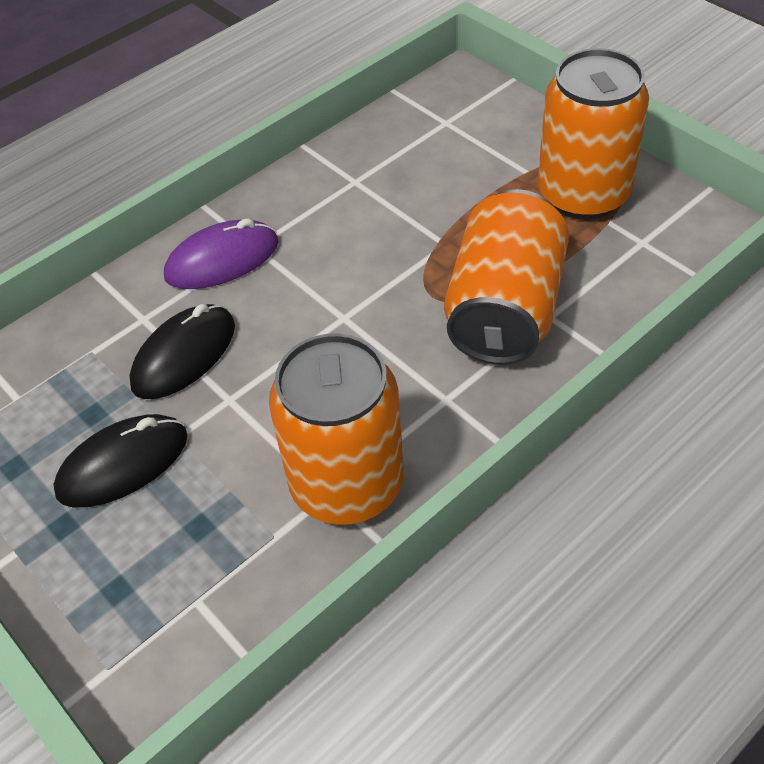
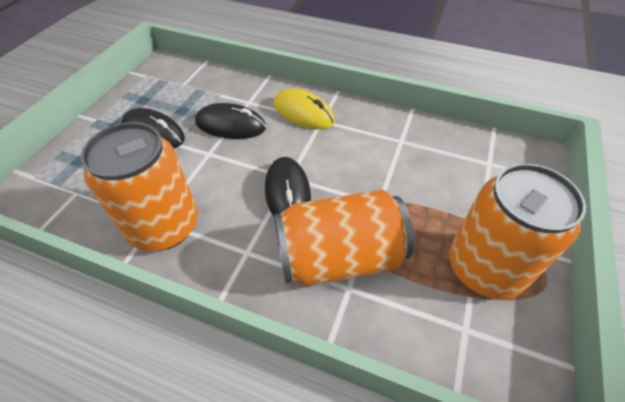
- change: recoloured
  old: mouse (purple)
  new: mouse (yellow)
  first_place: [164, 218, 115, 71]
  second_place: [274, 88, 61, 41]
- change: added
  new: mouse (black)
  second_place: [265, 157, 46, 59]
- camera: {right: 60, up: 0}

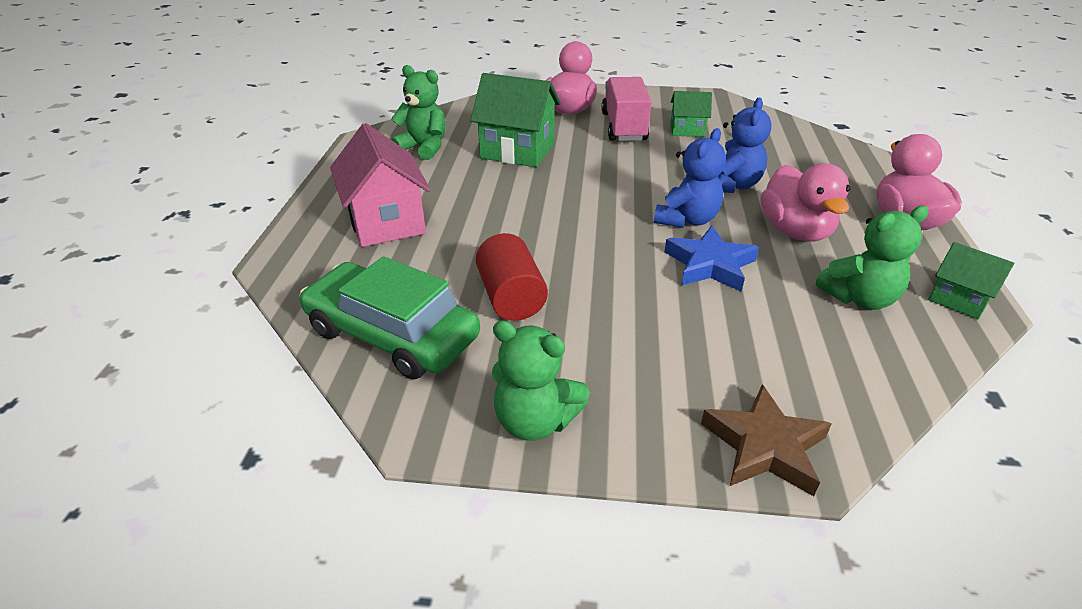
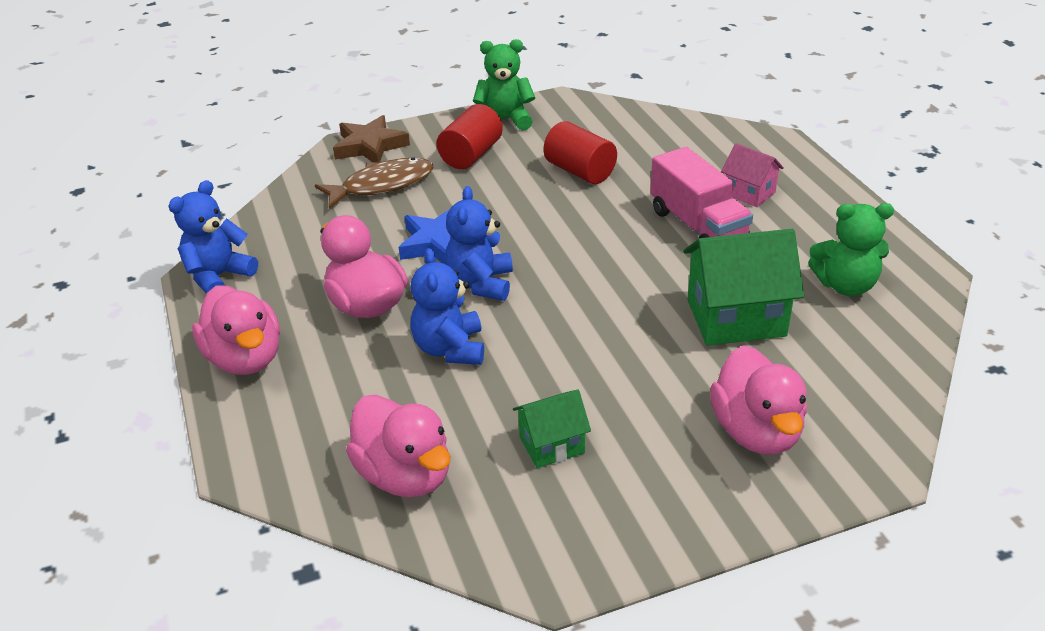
- change: removed
  old: car (green)
  first_place: [300, 256, 180, 123]
- change: resized
  old: house (pink)
  first_place: [330, 123, 100, 124]
  second_place: [721, 143, 63, 64]
  factor: 0.56
- change: moved
  old: truck (pink)
  first_place: [601, 77, 51, 64]
  second_place: [650, 147, 103, 92]
- change: removed
  old: teddy bear (green)
  first_place: [816, 206, 113, 104]
- change: replaced
  old: house (green)
  new: teddy bear (blue)
  first_place: [928, 242, 86, 77]
  second_place: [169, 180, 89, 114]
- change: added
  new: fish (brown)
  second_place: [315, 157, 119, 52]
- change: added
  new: duck (pink)
  second_place: [346, 394, 104, 103]
- change: added
  new: cylinder (red)
  second_place: [437, 104, 66, 65]
- camera: {right: 155, up: 0}

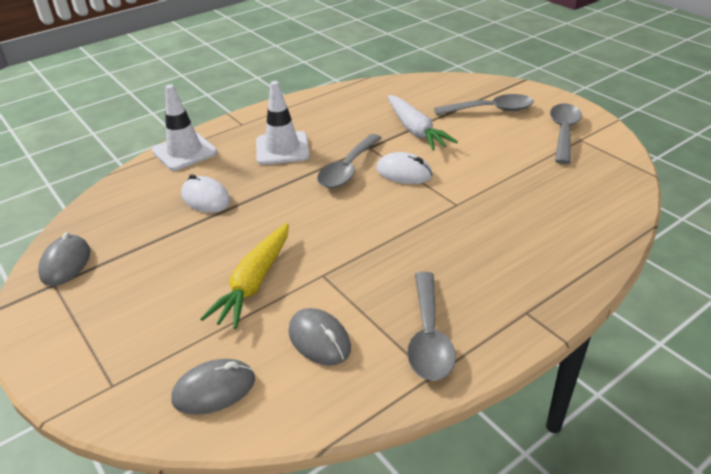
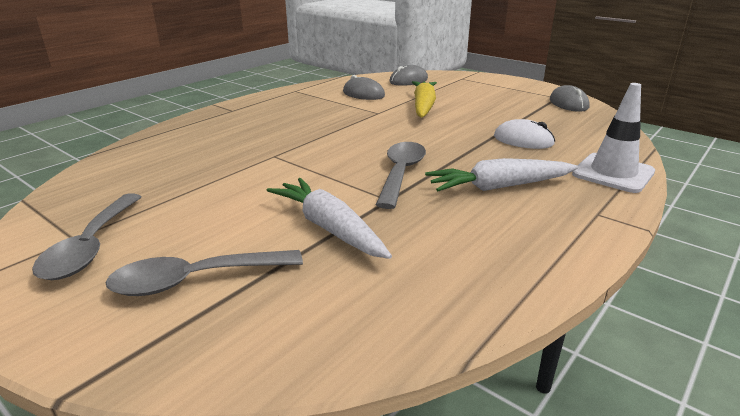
- change: replaced
  old: traffic cone (white)
  new: carrot (white)
  first_place: [256, 81, 54, 84]
  second_place: [425, 158, 153, 33]
- change: removed
  old: mouse (white)
  first_place: [376, 152, 57, 32]
- change: removed
  old: spoon (grey)
  first_place: [407, 272, 49, 109]
- camera: {right: 165, up: -10}

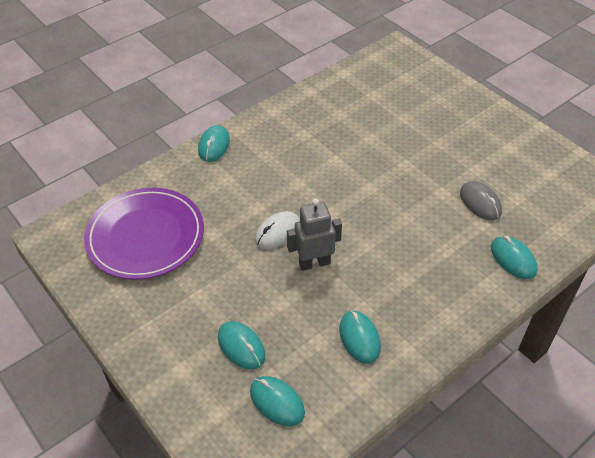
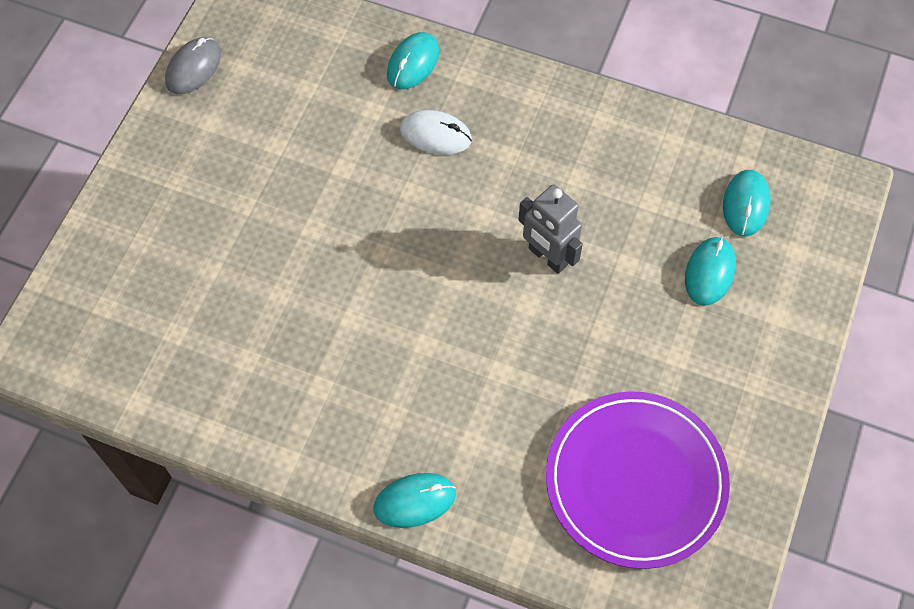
- change: moved
  old: mouse (white)
  first_place: [255, 211, 45, 38]
  second_place: [400, 110, 72, 45]
- change: removed
  old: mouse (turquoise)
  first_place: [339, 310, 42, 54]
- change: moved
  old: mouse (grey)
  first_place: [460, 181, 42, 39]
  second_place: [165, 37, 56, 57]
- camera: {right: -120, up: 15}

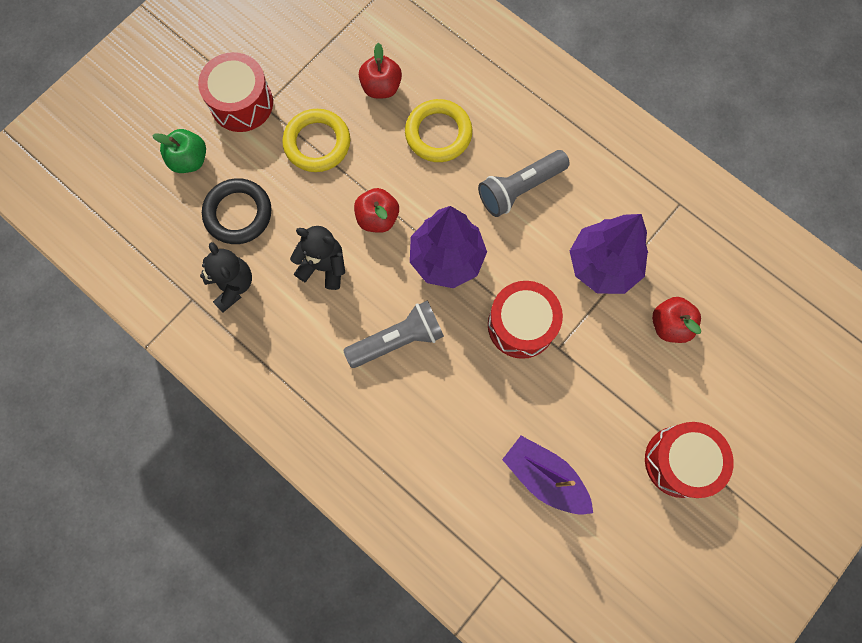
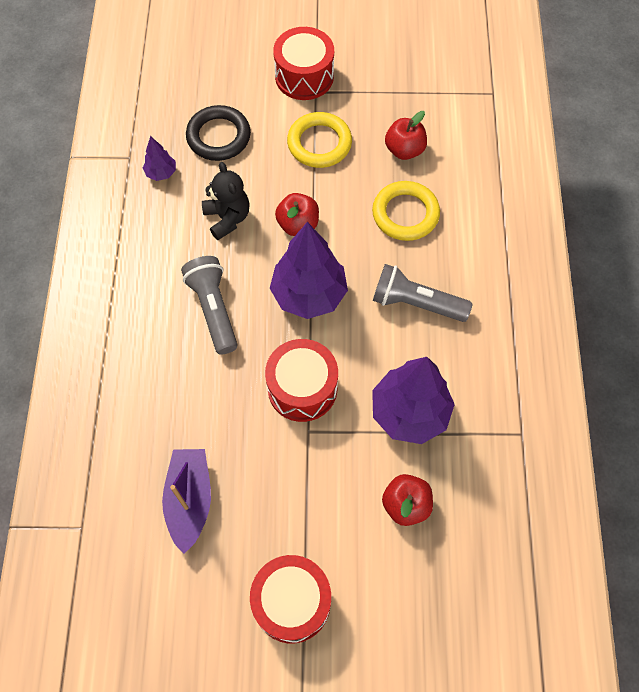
- change: removed
  old: apple (green)
  first_place: [152, 129, 54, 44]
- change: replaced
  old: teddy bear (black)
  new: tree (purple)
  first_place: [200, 242, 52, 70]
  second_place: [143, 136, 33, 45]
- change: turned
  old: flashlight (grey)
  first_place: [343, 300, 101, 68]
  second_place: [181, 256, 57, 99]
  degrees: -135
- camera: {right: 50, up: -10}

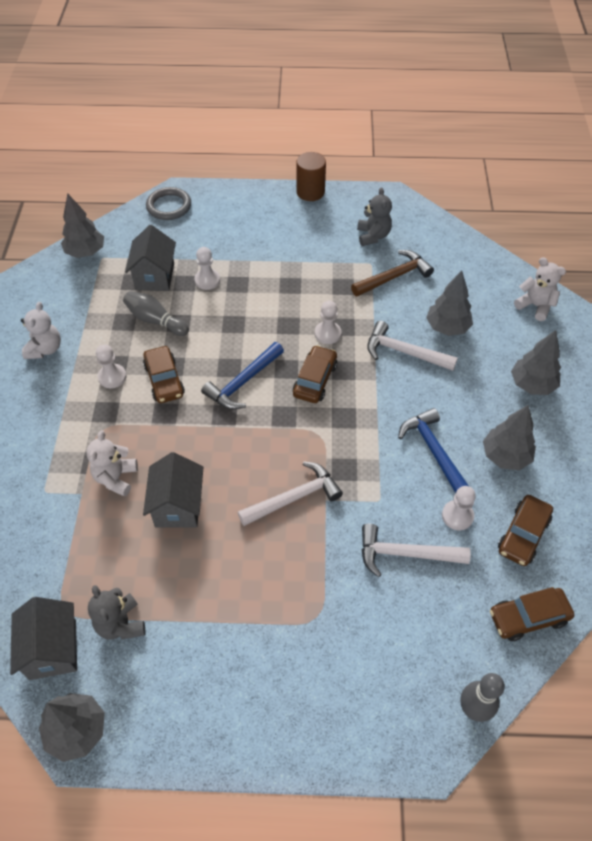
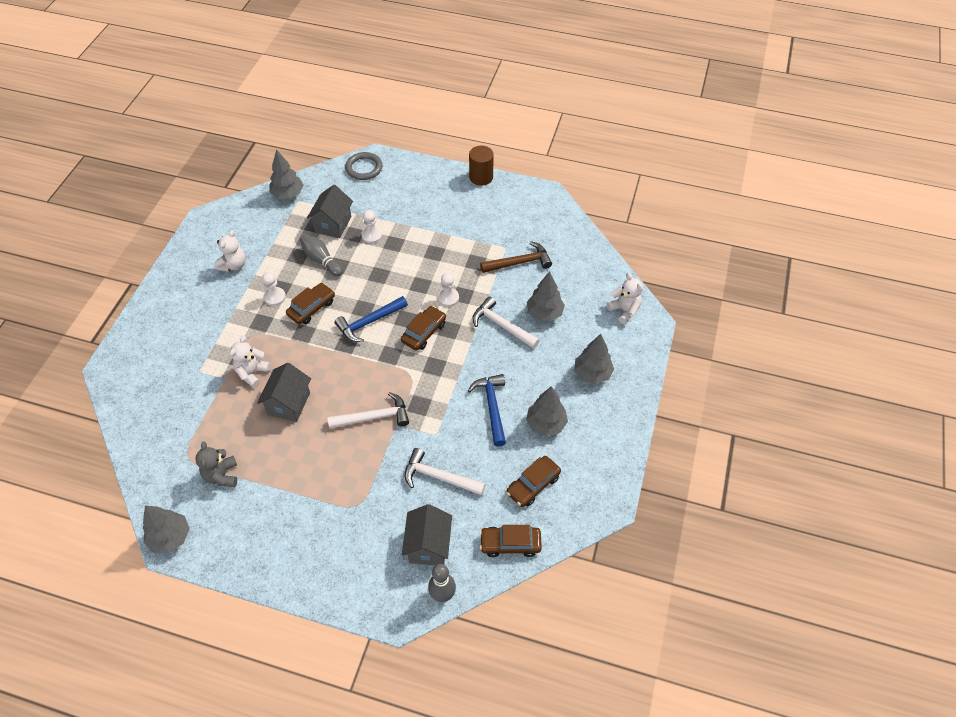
- change: moved
  old: house (grey)
  first_place: [10, 597, 67, 83]
  second_place: [402, 504, 50, 61]
- change: turned
  old: car (brown)
  first_place: [143, 346, 42, 57]
  second_place: [286, 283, 49, 42]
  degrees: -135
- change: removed
  old: teddy bear (grey)
  first_place: [357, 187, 35, 59]
- change: removed
  old: pawn (white)
  first_place: [442, 486, 34, 44]
- camera: {right: 15, up: 0}

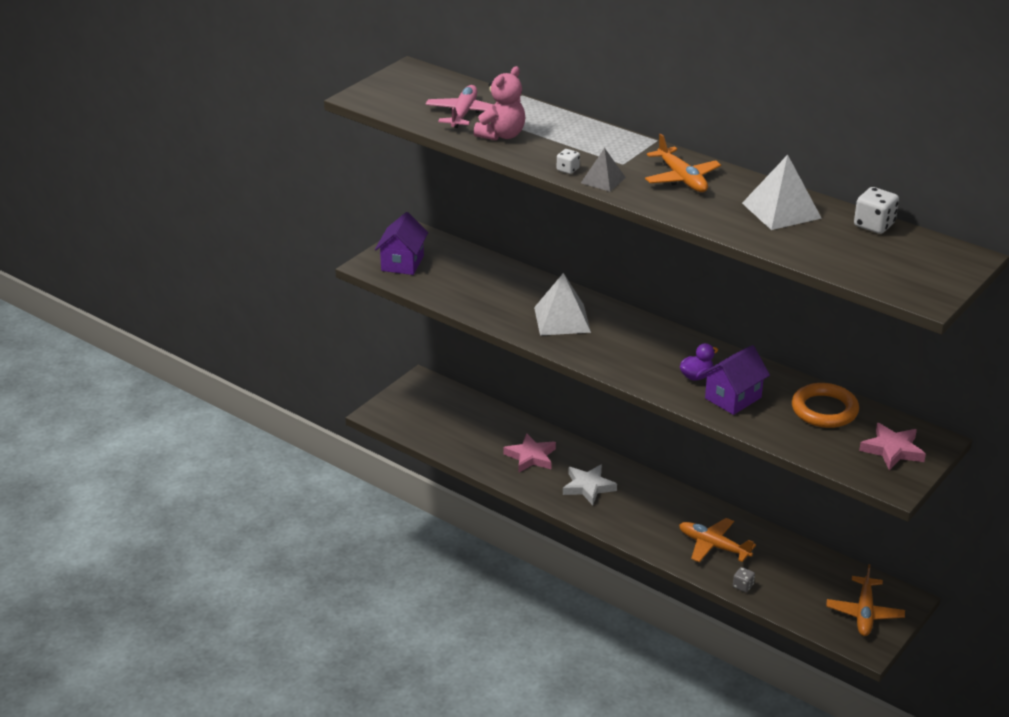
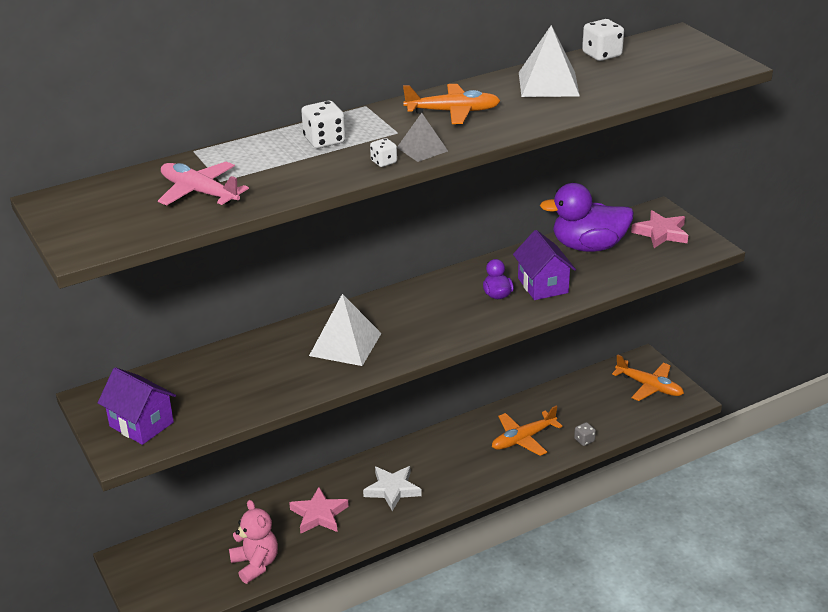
- change: moved
  old: teddy bear (pink)
  first_place: [474, 66, 51, 75]
  second_place: [229, 500, 49, 84]
- change: replaced
  old: ring (orange)
  new: duck (purple)
  first_place: [792, 383, 67, 45]
  second_place: [540, 183, 94, 69]
- change: added
  new: dice (white)
  second_place: [301, 101, 45, 47]
- camera: {right: -65, up: 0}

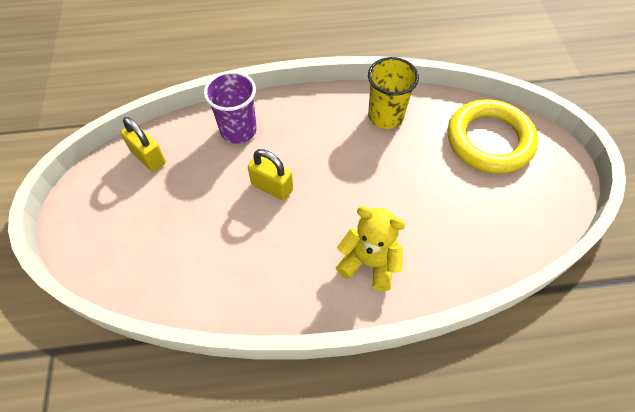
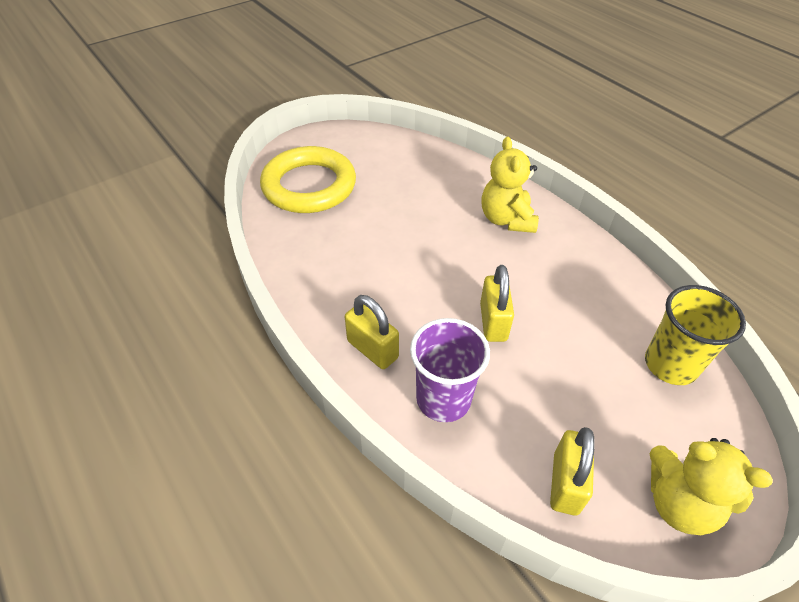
- change: moved
  old: cup (yellow)
  first_place: [368, 57, 51, 72]
  second_place: [645, 285, 101, 100]
- change: added
  new: padlock (yellow)
  second_place: [345, 295, 54, 74]
- change: added
  new: teddy bear (yellow)
  second_place: [650, 438, 123, 97]
- camera: {right: -120, up: -10}

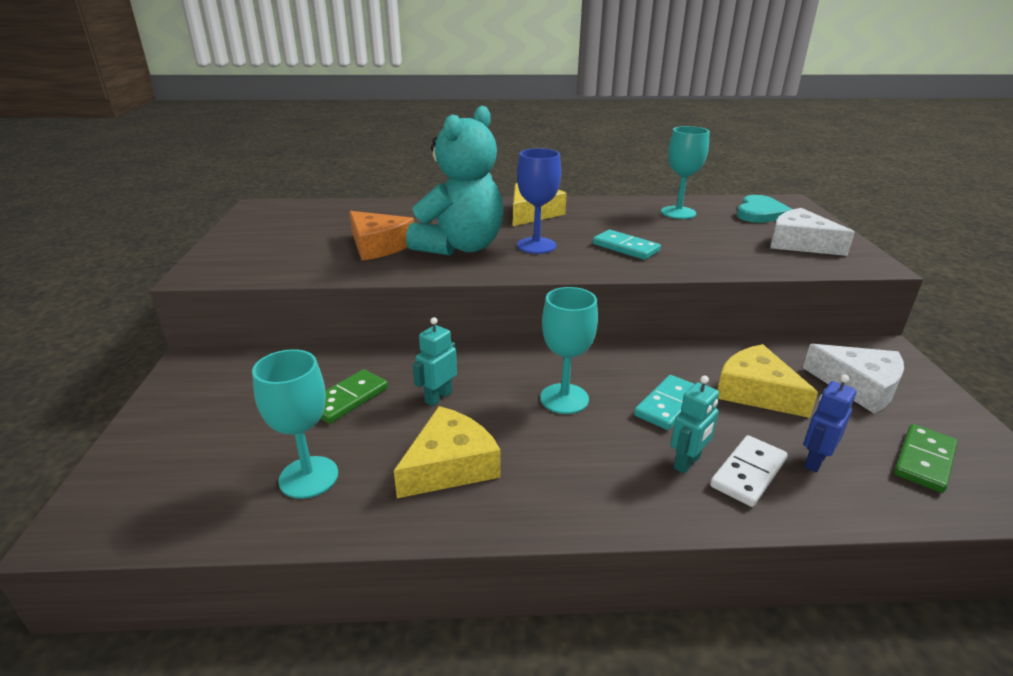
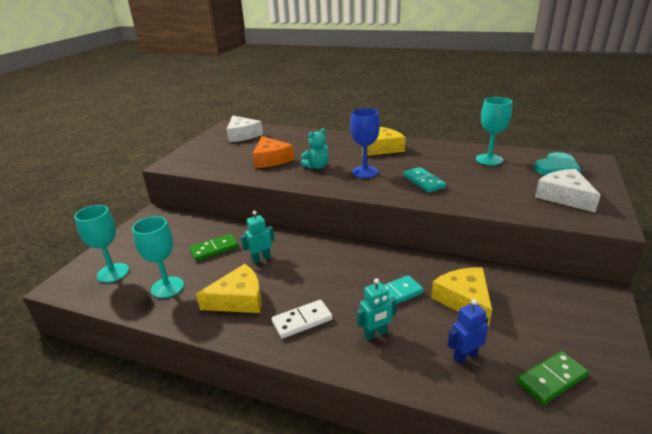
- change: resized
  old: teddy bear (turquoise)
  first_place: [406, 106, 98, 150]
  second_place: [301, 128, 28, 41]
  factor: 0.47
- change: moved
  old: goblet (turquoise)
  first_place: [540, 287, 58, 127]
  second_place: [74, 205, 55, 78]
- change: moved
  old: domino (white)
  first_place: [710, 435, 78, 72]
  second_place: [272, 300, 61, 39]
- change: moved
  old: cheese (white)
  first_place: [803, 344, 101, 70]
  second_place: [227, 116, 36, 26]
- camera: {right: 25, up: 0}

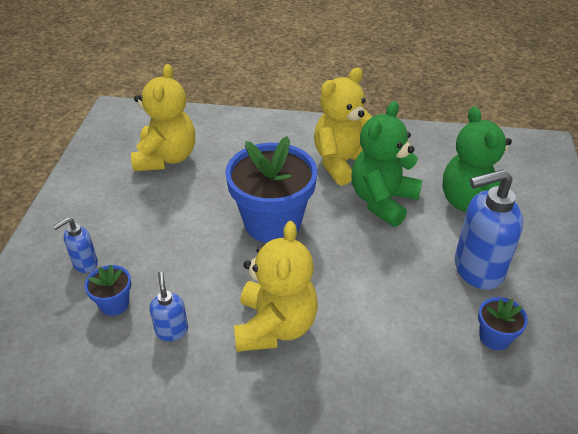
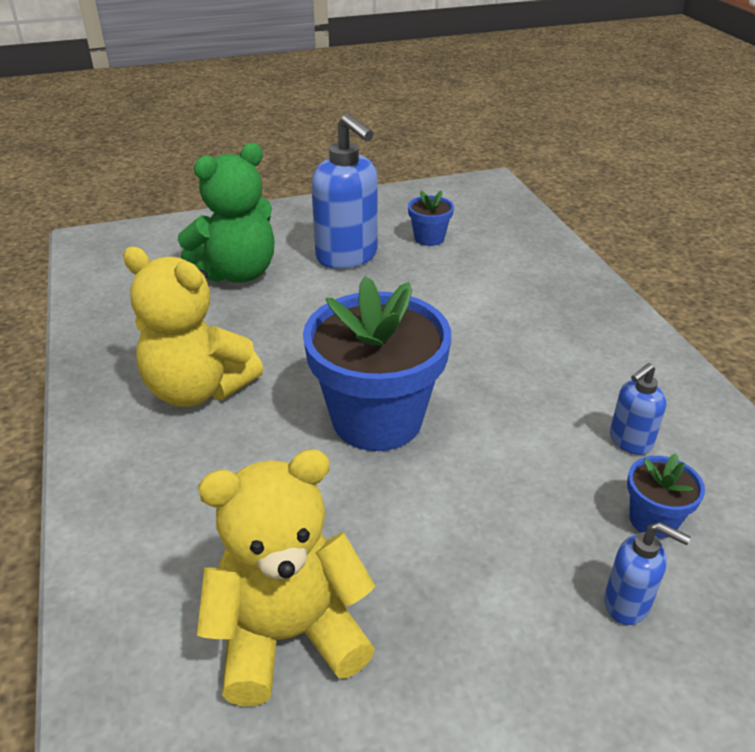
- change: removed
  old: teddy bear (yellow)
  first_place: [234, 221, 84, 131]
- change: removed
  old: teddy bear (green)
  first_place: [351, 101, 72, 126]
- camera: {right: -115, up: -5}

